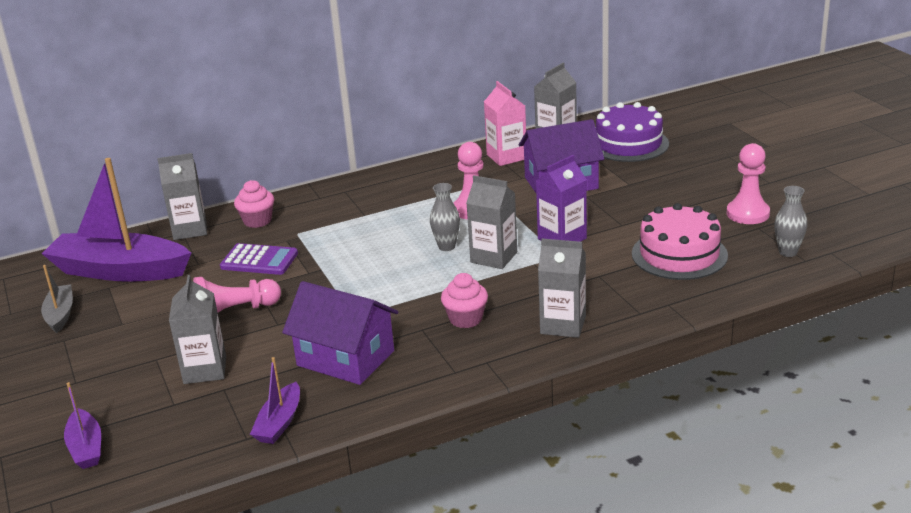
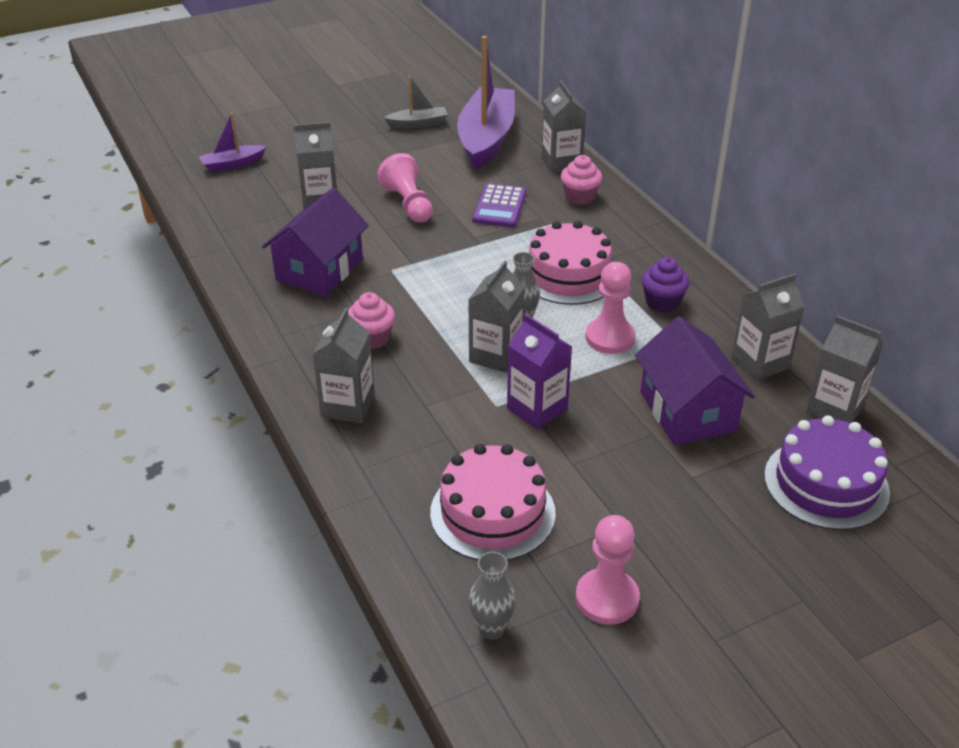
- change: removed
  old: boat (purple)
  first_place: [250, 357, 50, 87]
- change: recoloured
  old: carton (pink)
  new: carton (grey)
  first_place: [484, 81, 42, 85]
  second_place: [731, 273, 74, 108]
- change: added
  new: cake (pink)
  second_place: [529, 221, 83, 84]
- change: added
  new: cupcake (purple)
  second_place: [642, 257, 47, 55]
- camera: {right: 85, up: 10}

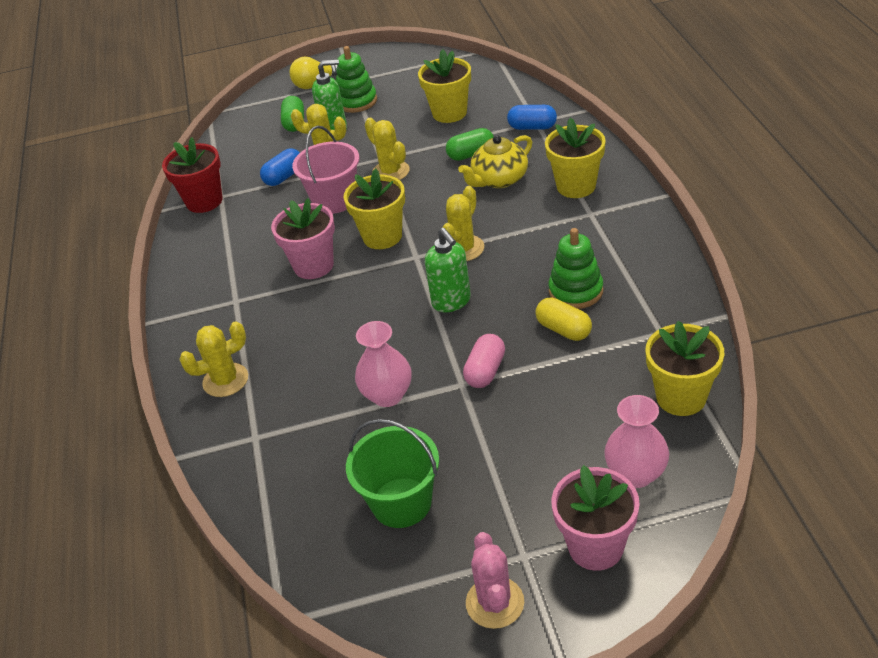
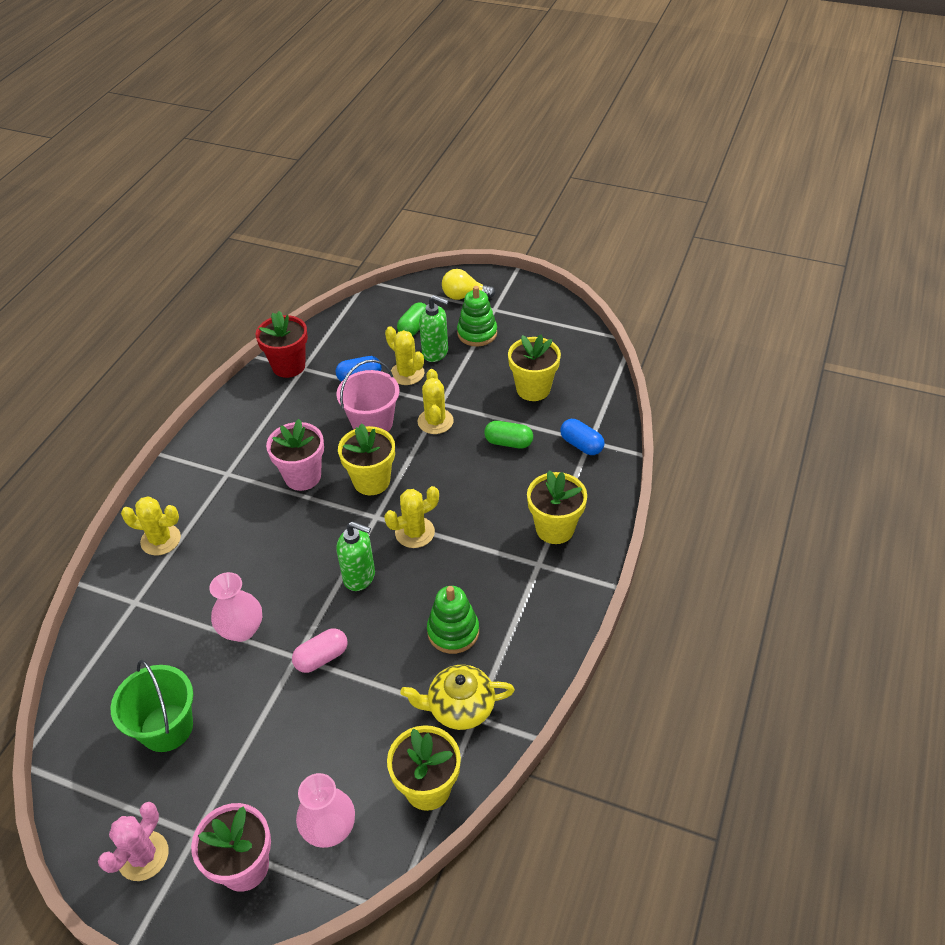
- change: turned
  old: soap dispenser (green)
  first_place: [425, 228, 46, 84]
  second_place: [336, 521, 39, 70]
  degrees: -75
- change: moved
  old: teapot (yellow)
  first_place: [458, 135, 74, 53]
  second_place: [401, 665, 114, 65]
- change: removed
  old: capsule (yellow)
  first_place: [535, 297, 57, 44]
- camera: {right: 30, up: 5}

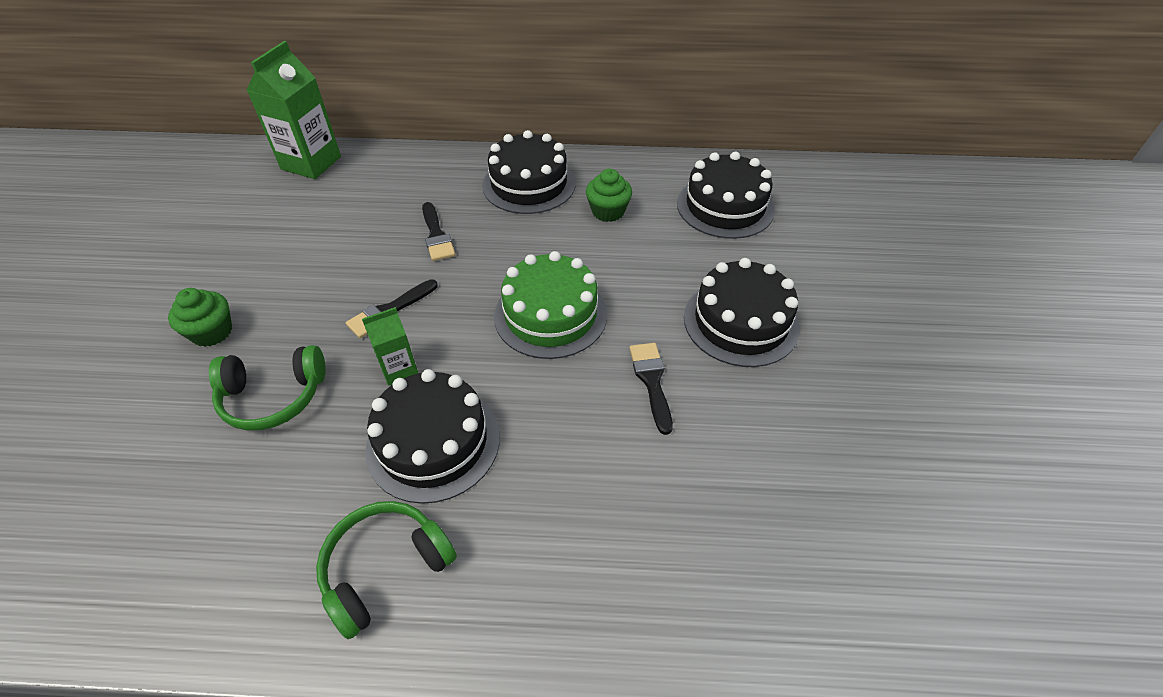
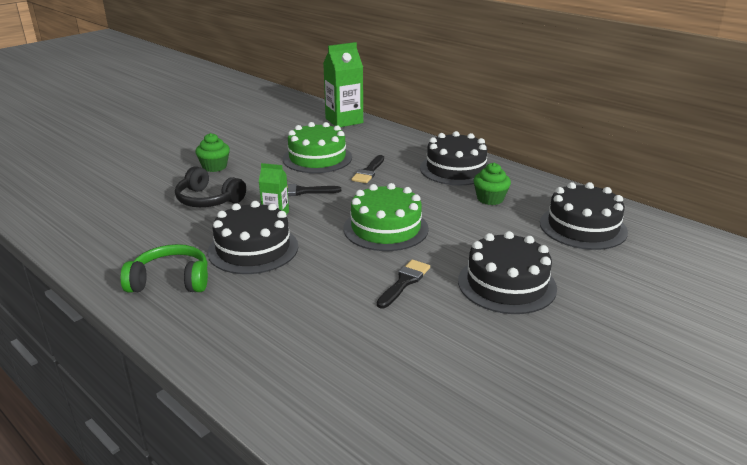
- change: recoloured
  old: headphones (green)
  new: headphones (black)
  first_place: [209, 345, 117, 85]
  second_place: [175, 166, 71, 41]
- change: added
  new: cake (green)
  second_place: [283, 122, 69, 51]
- camera: {right: 40, up: -20}

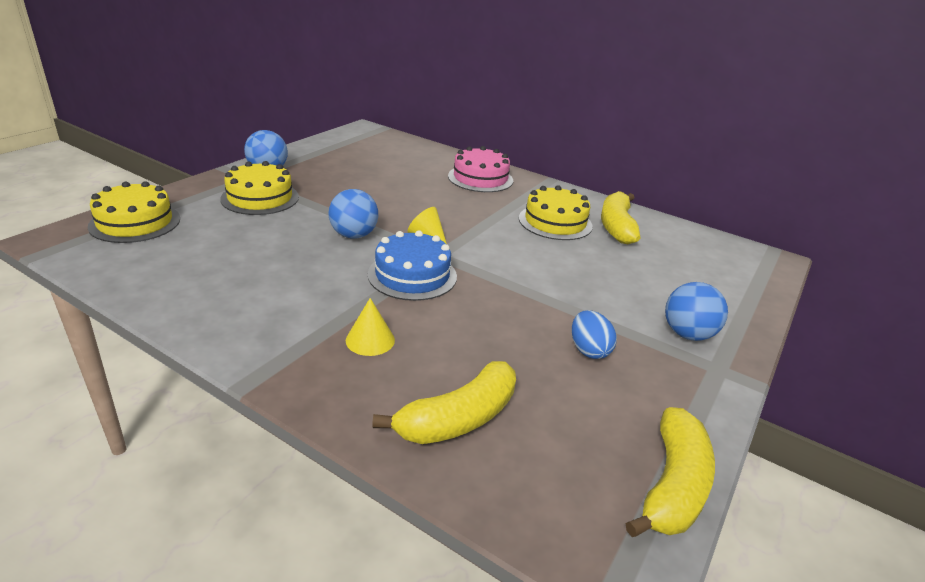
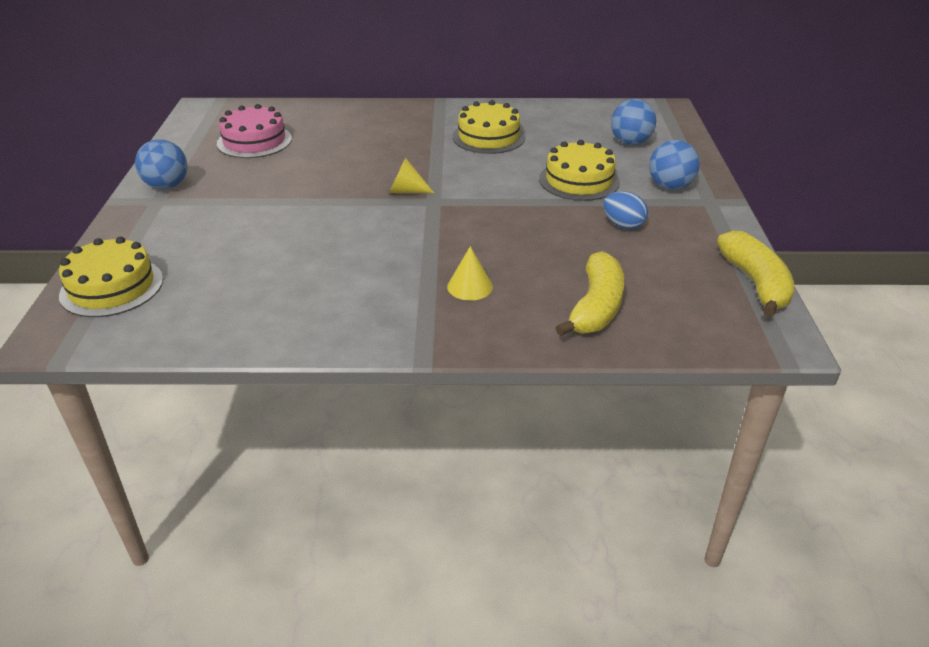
- change: moved
  old: cake (yellow)
  first_place: [220, 161, 79, 54]
  second_place: [539, 140, 81, 61]
- change: moved
  old: ball (blue)
  first_place: [328, 189, 50, 49]
  second_place: [611, 99, 45, 46]
- change: removed
  old: cake (blue)
  first_place: [368, 230, 89, 71]
- change: moved
  old: cake (pink)
  first_place: [448, 146, 65, 46]
  second_place: [217, 104, 75, 54]
- change: removed
  old: banana (yellow)
  first_place: [601, 191, 39, 53]
- camera: {right: -30, up: 5}

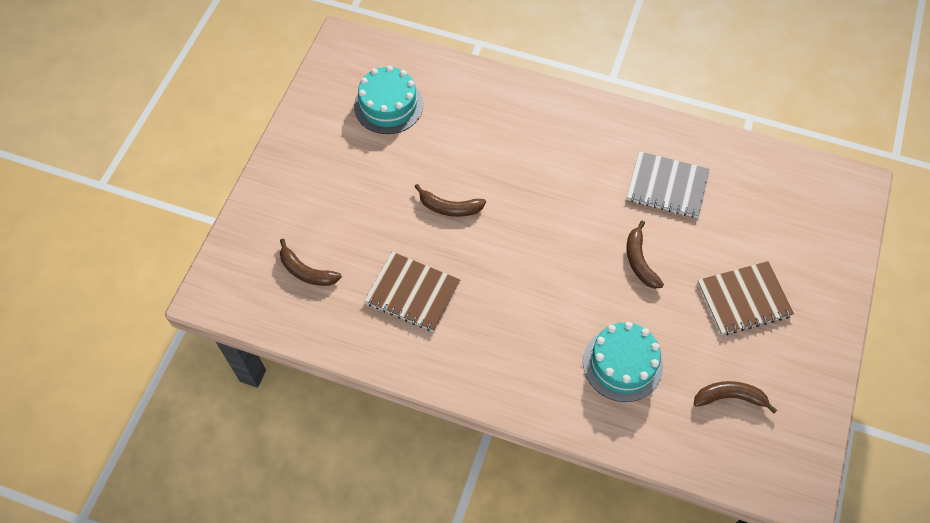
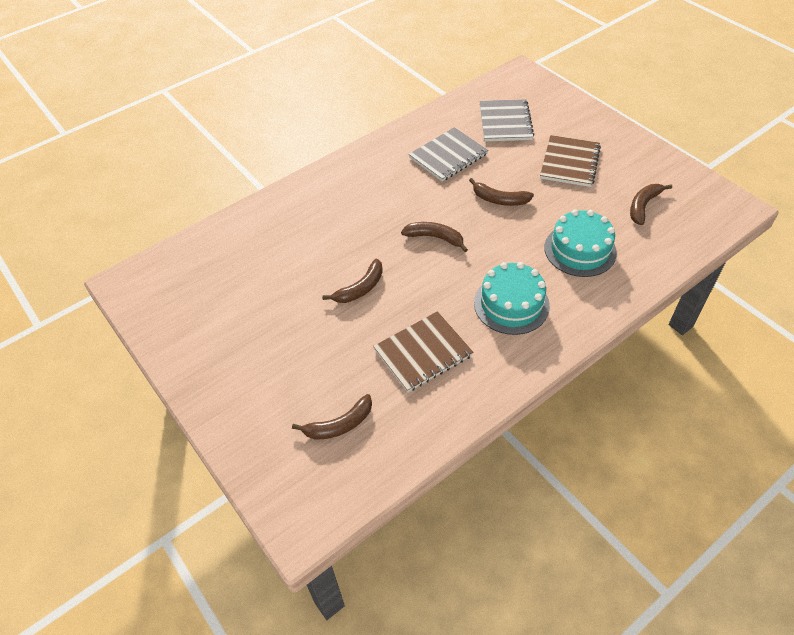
- change: moved
  old: cake (turquoise)
  first_place: [354, 65, 69, 69]
  second_place: [474, 262, 76, 73]
- change: added
  new: banana (brown)
  second_place: [401, 222, 67, 30]
- change: added
  new: notebook (grey)
  second_place: [479, 99, 55, 42]
- camera: {right: -55, up: -10}

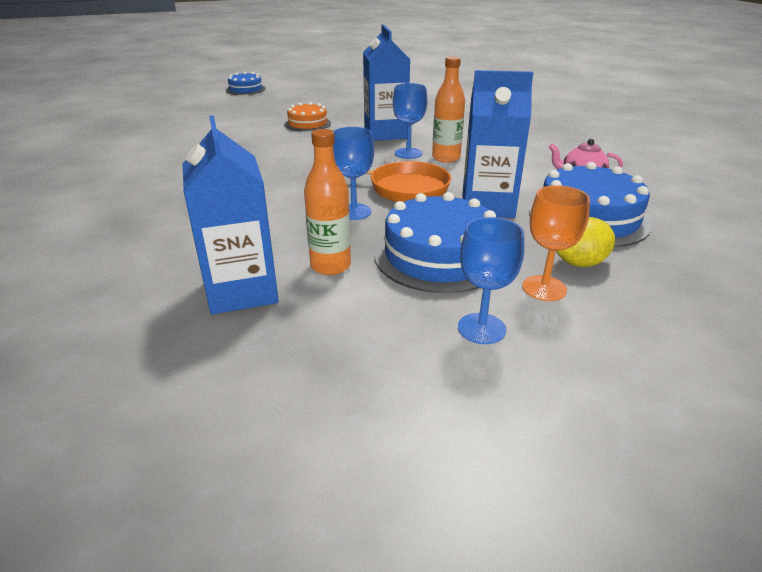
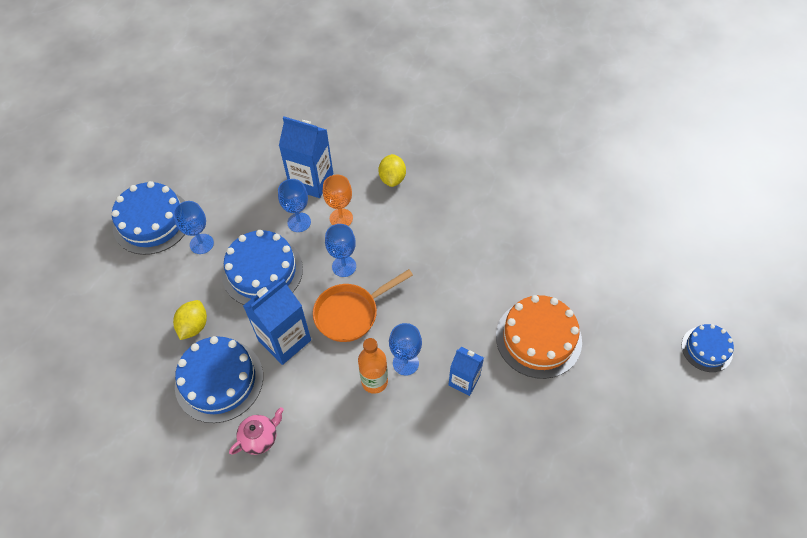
- change: resized
  old: cake (orange)
  first_place: [285, 102, 46, 30]
  second_place: [496, 295, 86, 84]
  factor: 1.74
- change: replaced
  old: bottle (orange)
  new: goblet (blue)
  first_place: [304, 129, 47, 146]
  second_place: [278, 179, 33, 53]
- change: resized
  old: carton (blue)
  first_place: [363, 24, 47, 117]
  second_place: [449, 347, 35, 49]
  factor: 0.6
- change: moved
  old: goblet (orange)
  first_place: [522, 185, 68, 116]
  second_place: [323, 175, 30, 51]
- change: added
  new: cake (blue)
  second_place: [112, 181, 73, 74]
- change: added
  new: lemon (yellow)
  second_place: [378, 154, 28, 33]
- camera: {right: 130, up: 25}

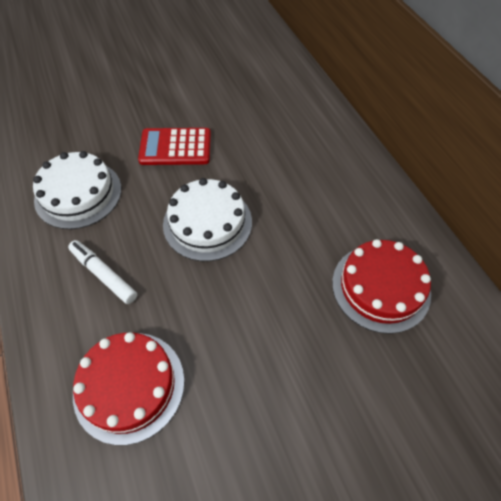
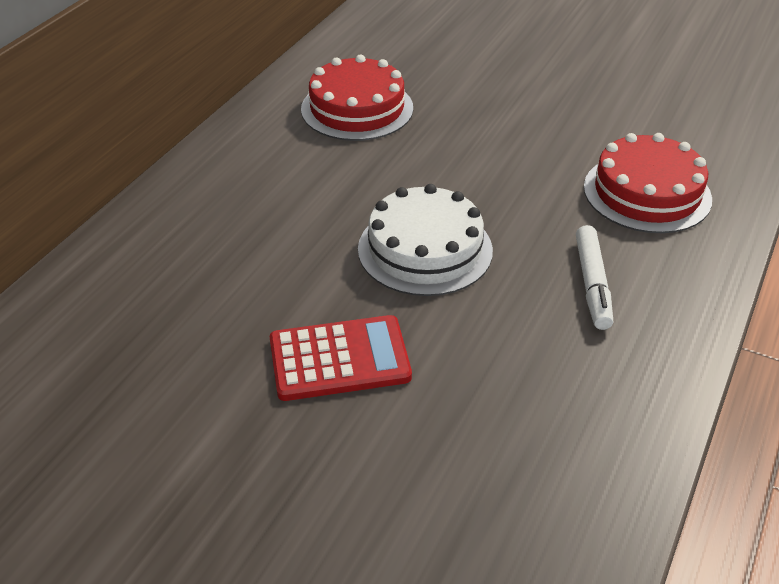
- change: removed
  old: cake (white)
  first_place: [33, 151, 89, 78]
- change: turned
  old: calculator (red)
  first_place: [138, 128, 73, 37]
  second_place: [270, 315, 142, 86]
  degrees: -60
- camera: {right: -130, up: -15}

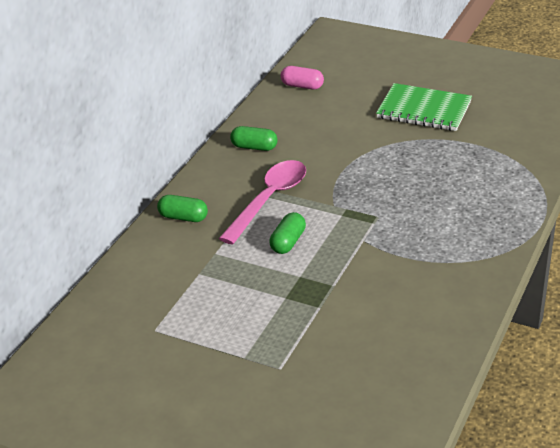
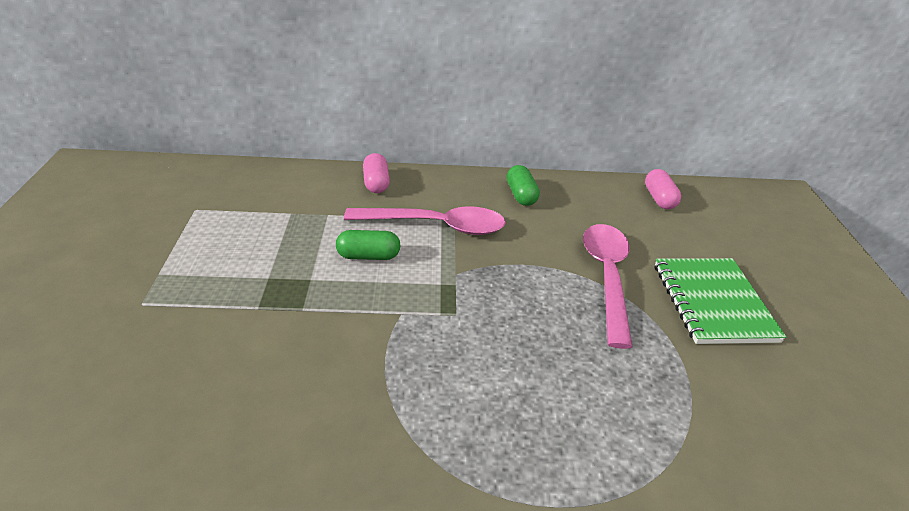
- change: recoloured
  old: capsule (green)
  new: capsule (pink)
  first_place: [157, 195, 51, 27]
  second_place: [363, 153, 27, 40]
- change: added
  new: spoon (pink)
  second_place: [583, 224, 49, 125]
- camera: {right: 60, up: 0}

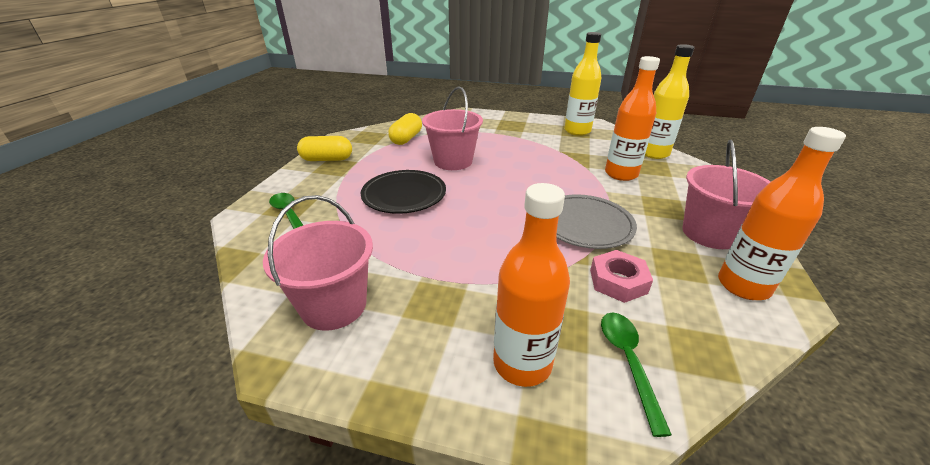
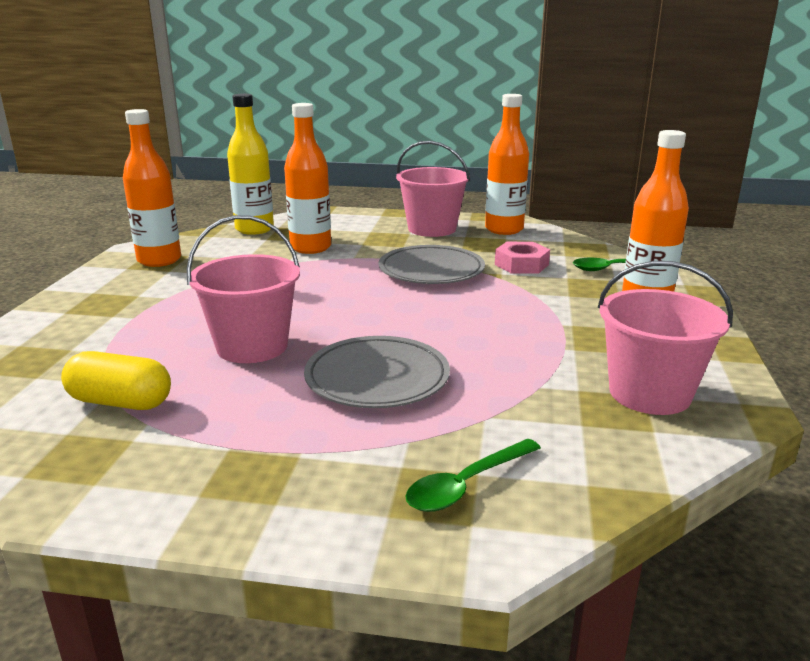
- change: removed
  old: capsule (yellow)
  first_place: [297, 136, 55, 25]
- change: recoloured
  old: plate (black)
  new: plate (grey)
  first_place: [361, 170, 85, 44]
  second_place: [304, 336, 146, 72]
- change: recoloured
  old: bottle (yellow)
  new: bottle (orange)
  first_place: [564, 32, 37, 104]
  second_place: [123, 109, 58, 158]
- camera: {right: -95, up: -10}

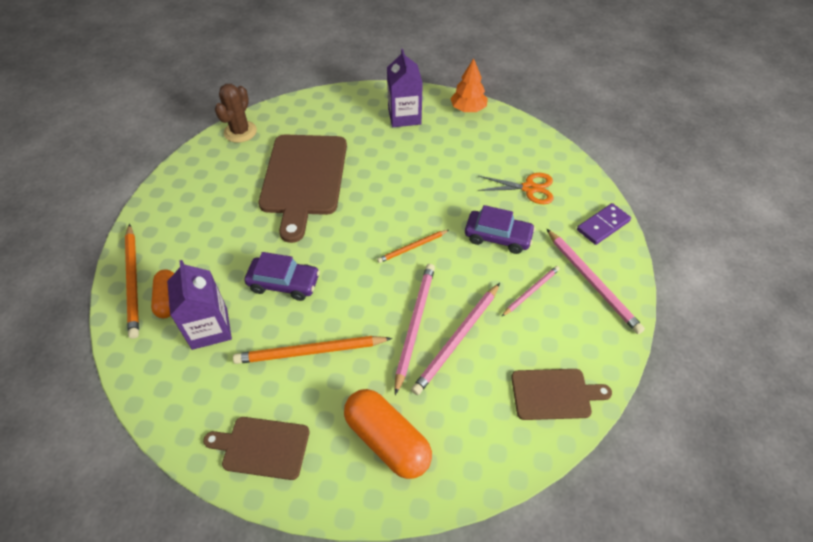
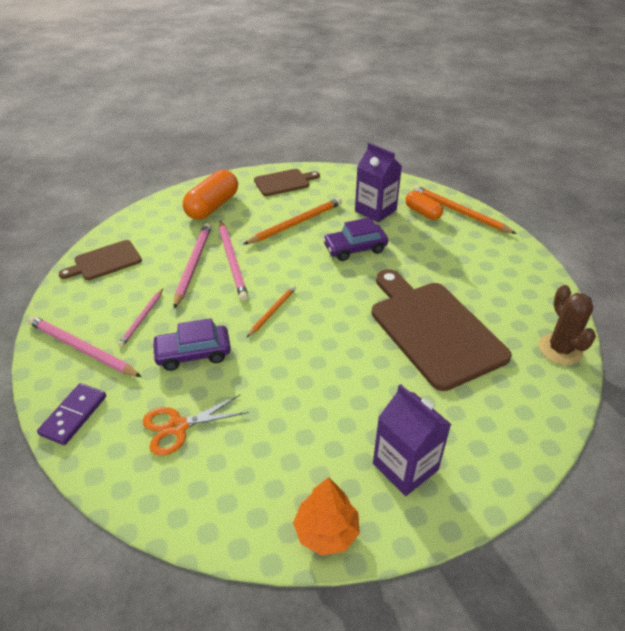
- change: turned
  old: capsule (orange)
  first_place: [344, 389, 88, 90]
  second_place: [182, 170, 56, 50]
  degrees: -75
- camera: {right: 150, up: -10}

